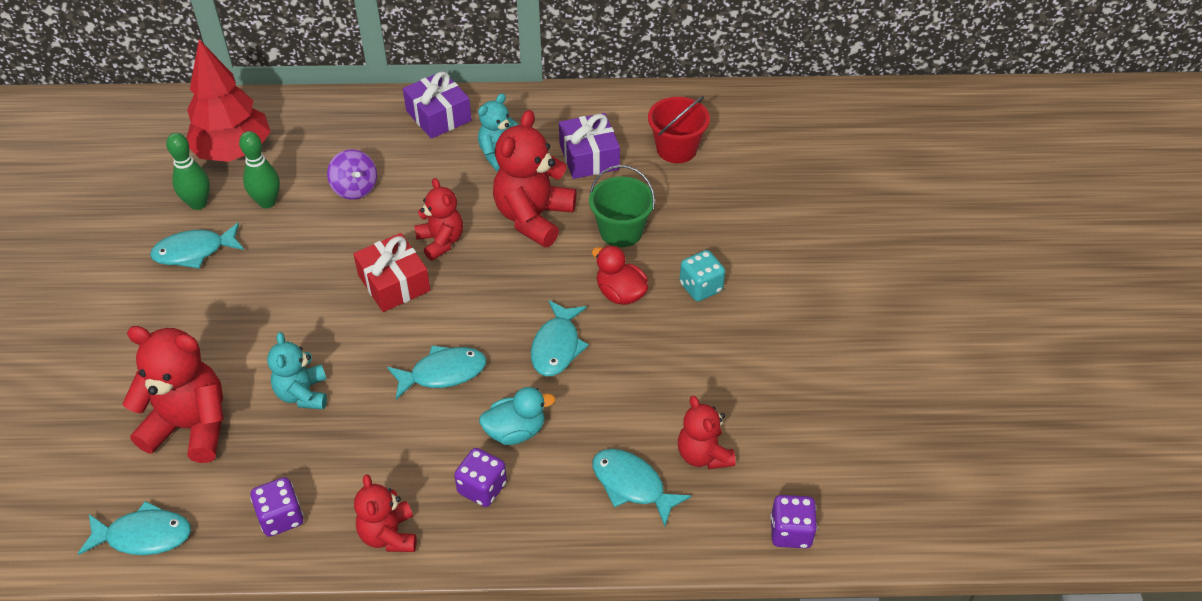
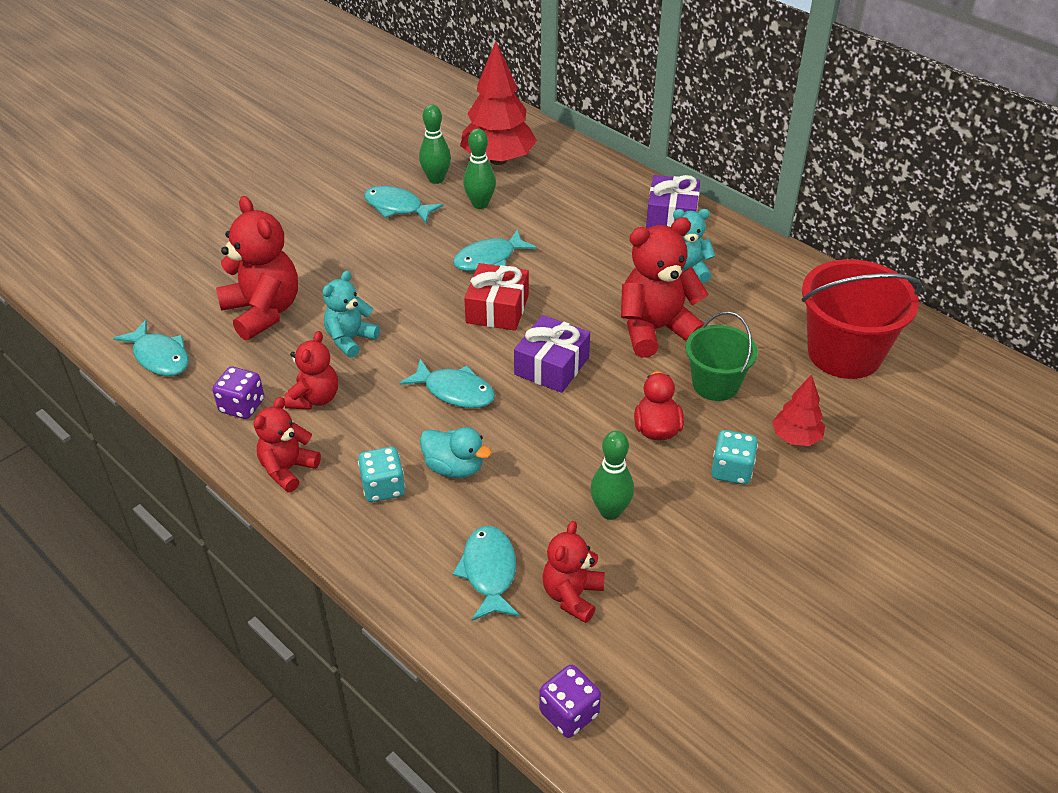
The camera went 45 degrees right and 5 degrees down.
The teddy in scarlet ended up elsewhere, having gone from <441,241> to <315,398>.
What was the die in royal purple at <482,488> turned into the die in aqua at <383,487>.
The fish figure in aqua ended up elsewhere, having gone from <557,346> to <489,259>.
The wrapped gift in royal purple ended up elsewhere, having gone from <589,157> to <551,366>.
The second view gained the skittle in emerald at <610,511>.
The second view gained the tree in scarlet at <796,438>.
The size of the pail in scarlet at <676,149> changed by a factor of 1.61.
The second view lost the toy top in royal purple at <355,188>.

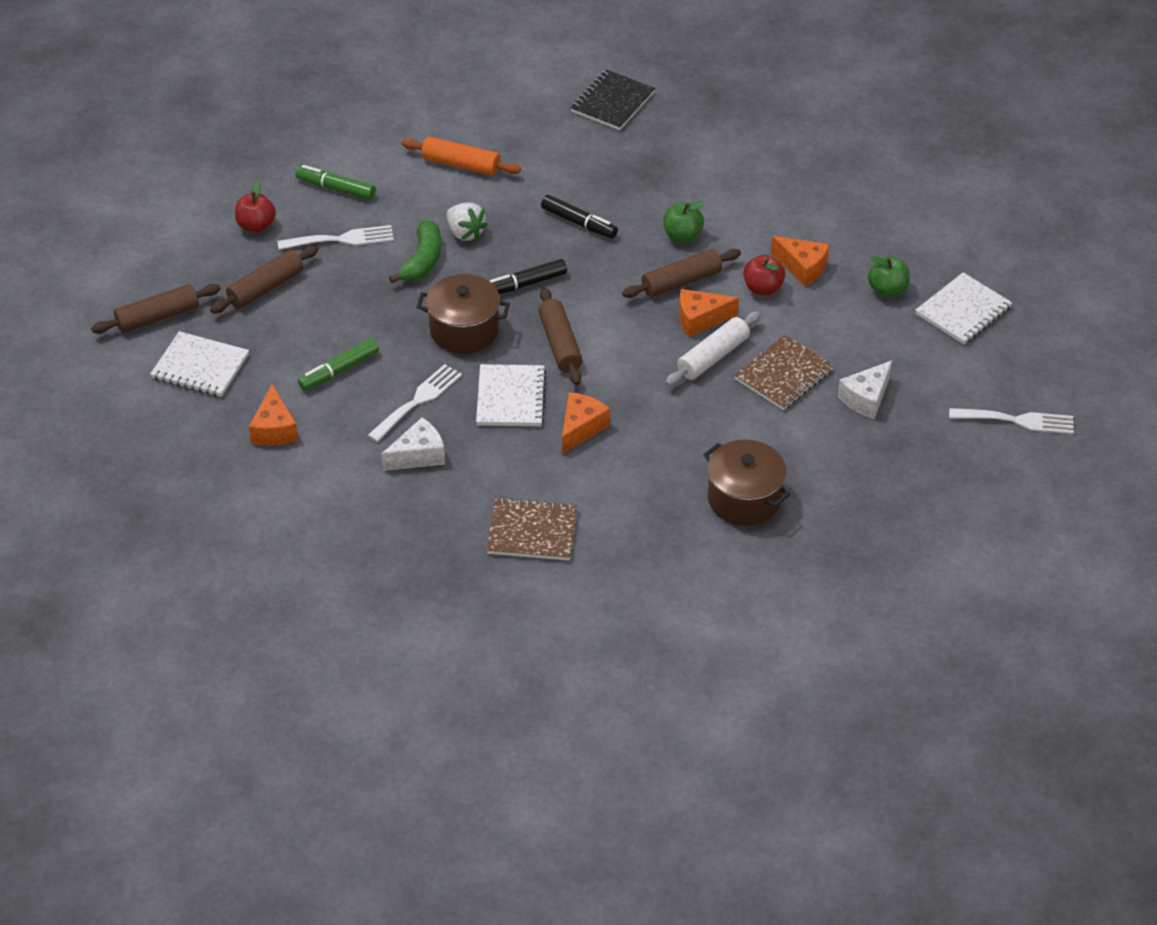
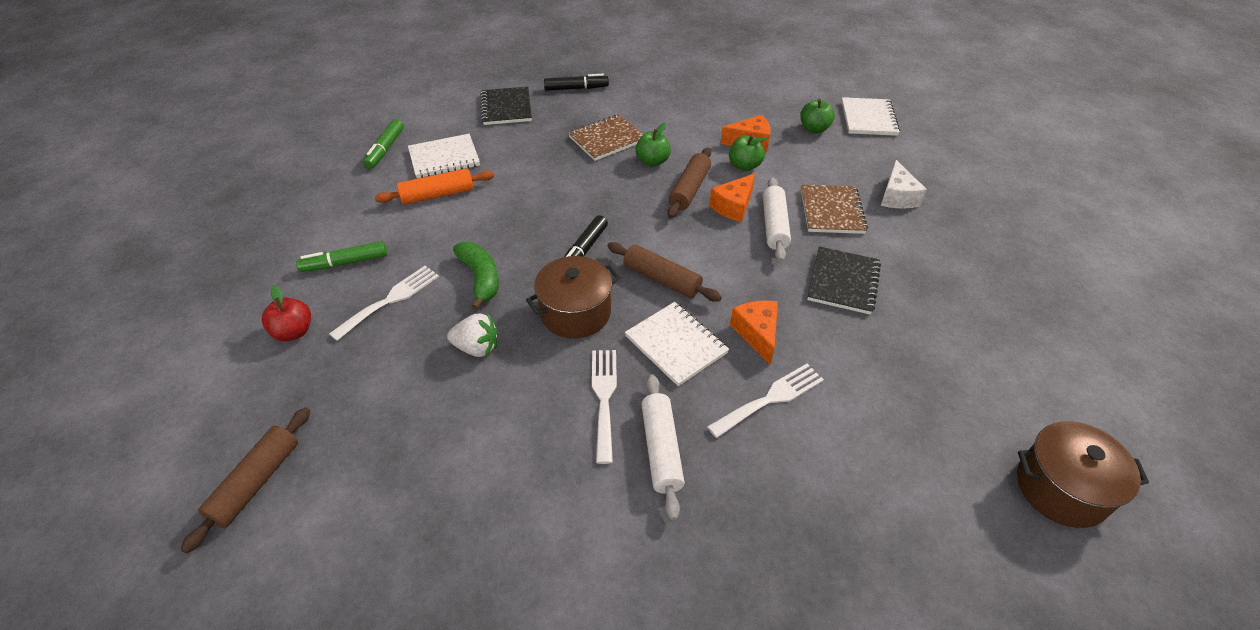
The camera went 40 degrees left and 0 degrees up.
The marker pen in emerald ended up elsewhere, having gone from <339,371> to <385,149>.
The exercise book in pure white ended up elsewhere, having gone from <200,366> to <444,158>.
The strawberry in pure white ended up elsewhere, having gone from <465,233> to <477,348>.
The marker pen in ebony ended up elsewhere, having gone from <579,223> to <576,88>.
The exercise book in russet ended up elsewhere, having gone from <532,532> to <607,139>.
Where the cheese wedge in pure white stood at <419,455>, the rolling pin in pure white came to stand at <661,449>.
The dinner fork in pure white ended up elsewhere, having gone from <1018,421> to <771,398>.
What was the toy apple in scarlet at <763,288> turned into the toy apple in emerald at <744,166>.
The second view gained the exercise book in ebony at <843,282>.
The stockpot in russet ended up elsewhere, having gone from <744,499> to <1061,488>.
The second view lost the rolling pin in russet at <266,288>.
The second view lost the cheese wedge in bright orange at <274,429>.

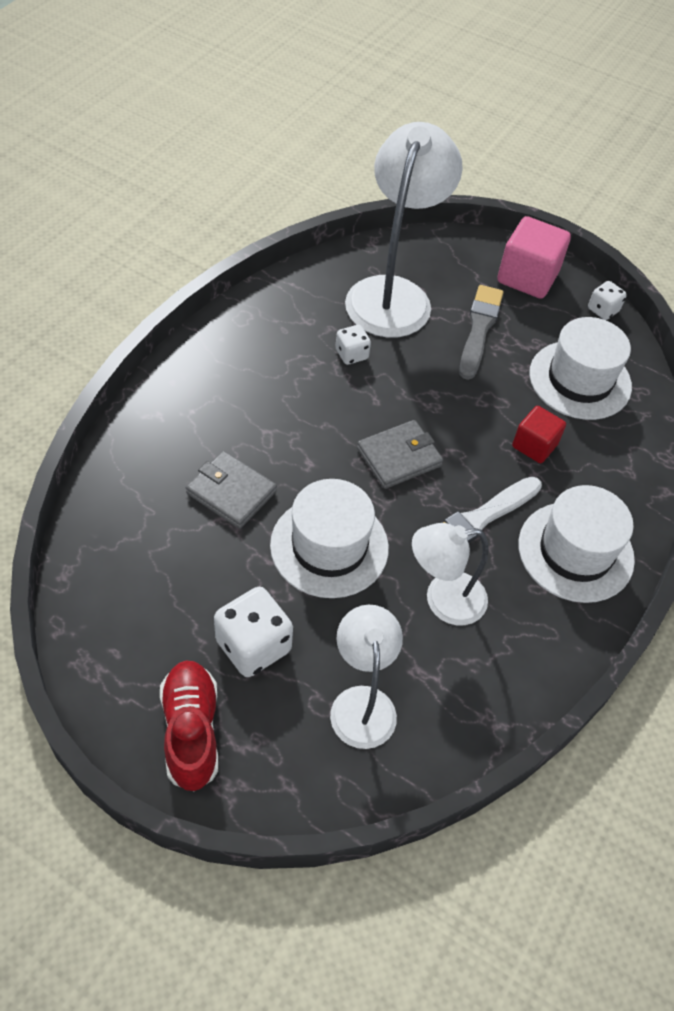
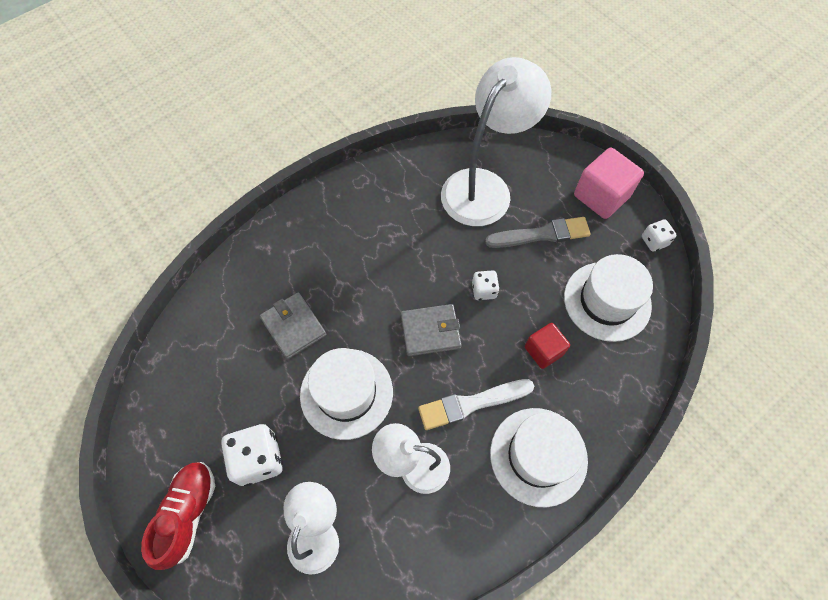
The camera went 25 degrees right and 10 degrees up.
The die in pure white ended up elsewhere, having gone from <351,354> to <484,290>.
The paint brush in grey at <479,329> ended up facing another way, 45 degrees clockwise from before.

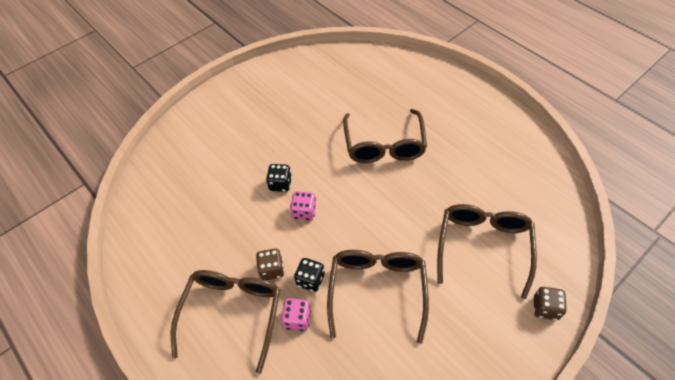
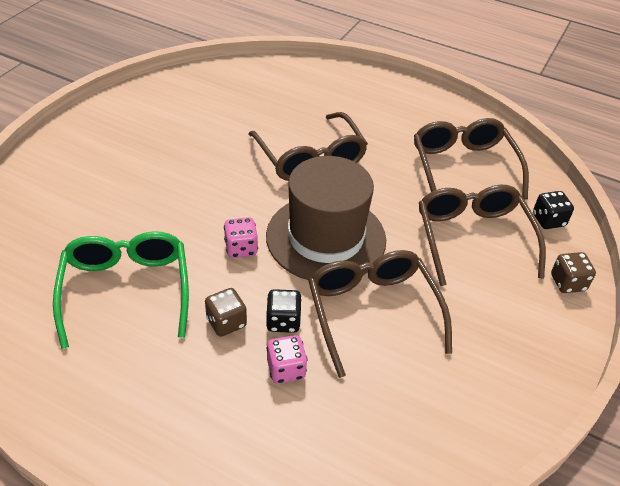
The camera went 25 degrees left and 10 degrees down.
The second view gained the glasses in emerald at <126,290>.
The second view gained the top hat in russet at <326,238>.
The glasses in russet ended up elsewhere, having gone from <232,313> to <463,167>.
The die in ebony ended up elsewhere, having gone from <280,184> to <548,220>.

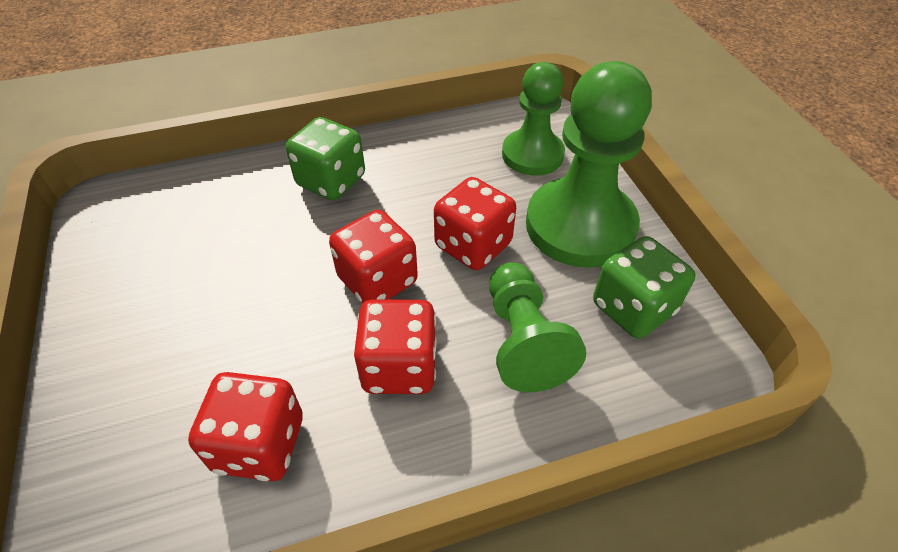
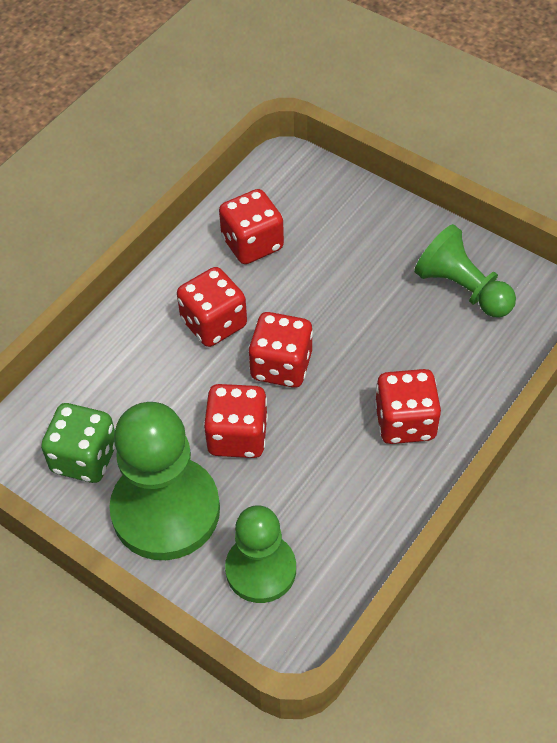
The camera went 145 degrees right and 5 degrees up.
What was the die in emerald at <331,181> turned into the die in scarlet at <405,422>.
The game pawn in emerald ended up elsewhere, having gone from <523,340> to <462,289>.

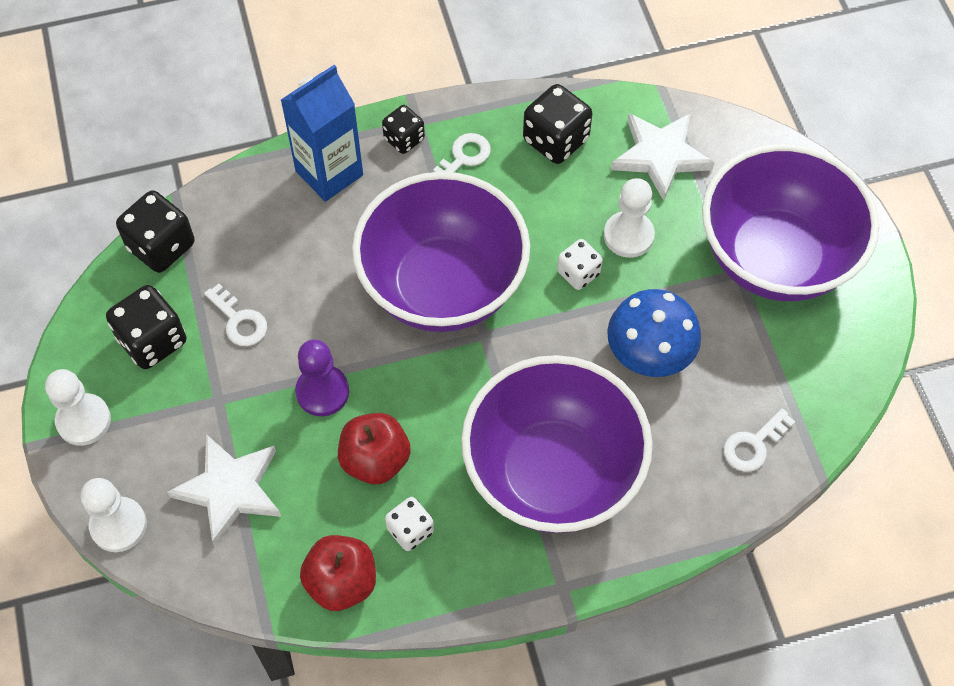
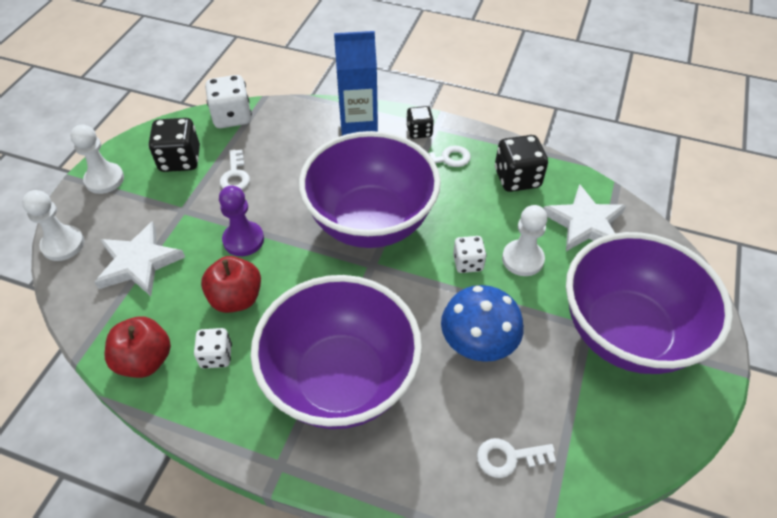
The camera went 35 degrees right and 10 degrees down.
What was the die in ebony at <161,246> turned into the die in pure white at <232,117>.

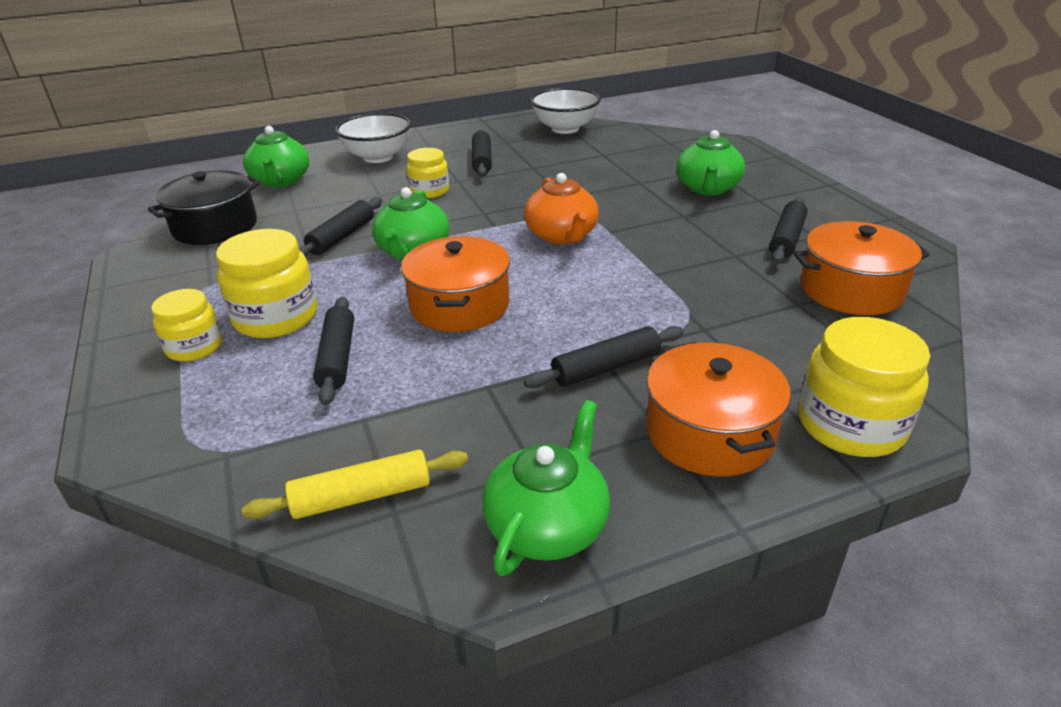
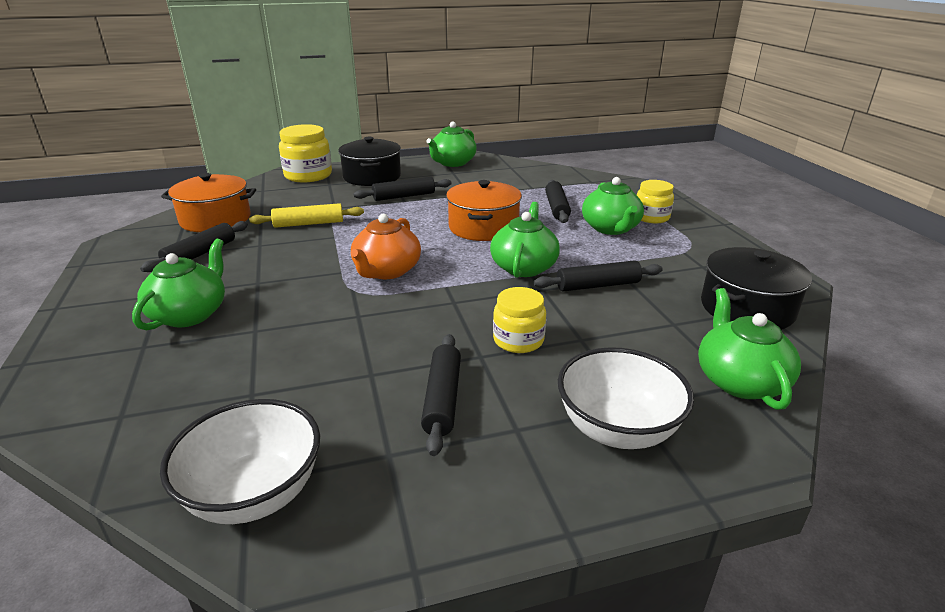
The camera went 175 degrees left and 5 degrees down.
The rolling pin in golden ended up elsewhere, having gone from <362,496> to <309,224>.
What was the stockpot in bright orange at <709,433> turned into the stockpot in ebony at <372,177>.
The tea pot in bright orange at <562,235> ended up facing another way, 150 degrees counterclockwise from before.
The rolling pin in ebony at <342,237> ended up facing another way, 45 degrees clockwise from before.
Where the jar in golden stood at <276,317>, the tea pot in emerald came to stand at <611,228>.

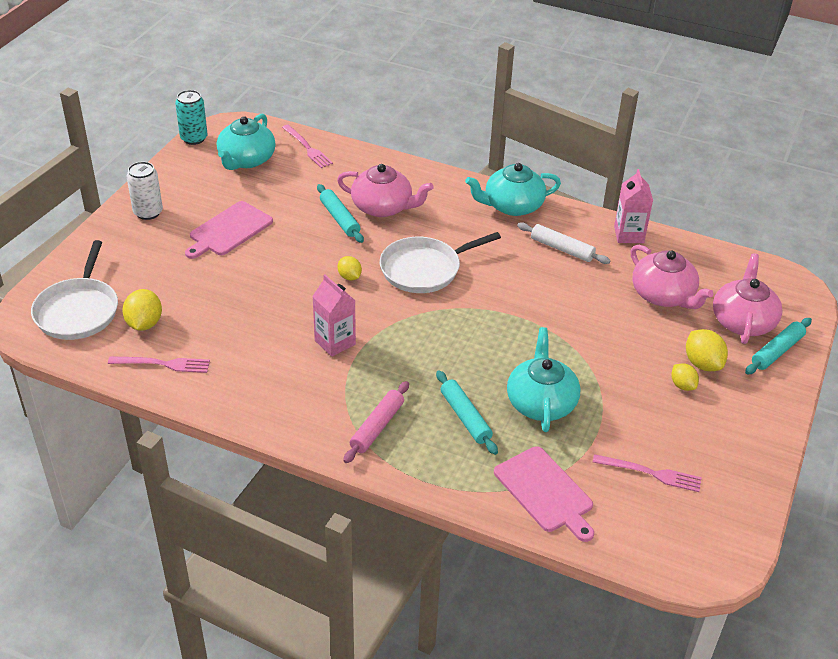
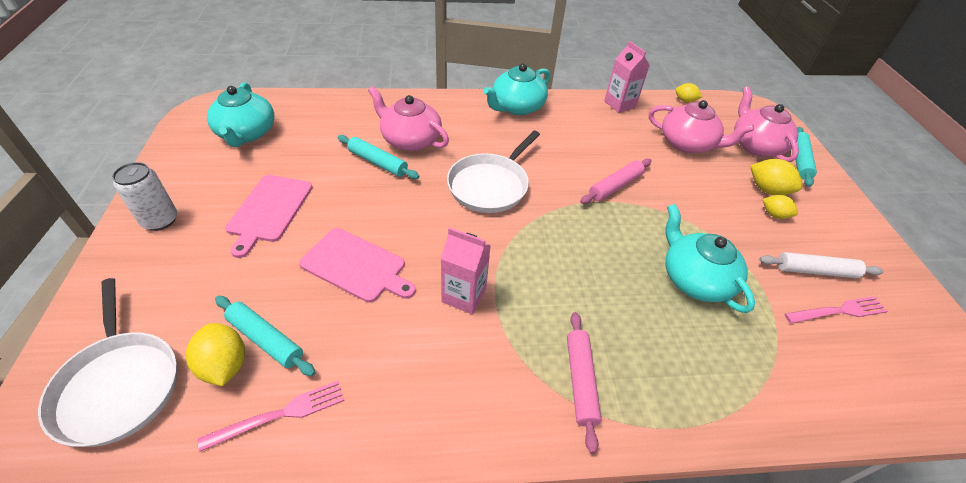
The camera went 30 degrees left and 5 degrees up.
The rolling pin in aqua ended up elsewhere, having gone from <465,417> to <266,339>.
The cutting board in pink ended up elsewhere, having gone from <545,492> to <356,266>.
The tea pot in pink at <383,207> ended up facing another way, 135 degrees counterclockwise from before.
The second view gained the rolling pin in pink at <615,186>.
The lemon in golden ended up elsewhere, having gone from <349,277> to <685,101>.
The rolling pin in pure white ended up elsewhere, having gone from <562,249> to <815,271>.
The second view lost the tin in aqua at <194,138>.
The second view lost the dinner fork in pink at <307,148>.

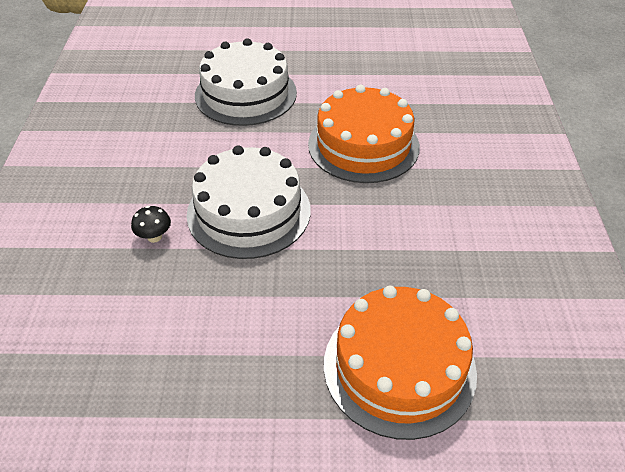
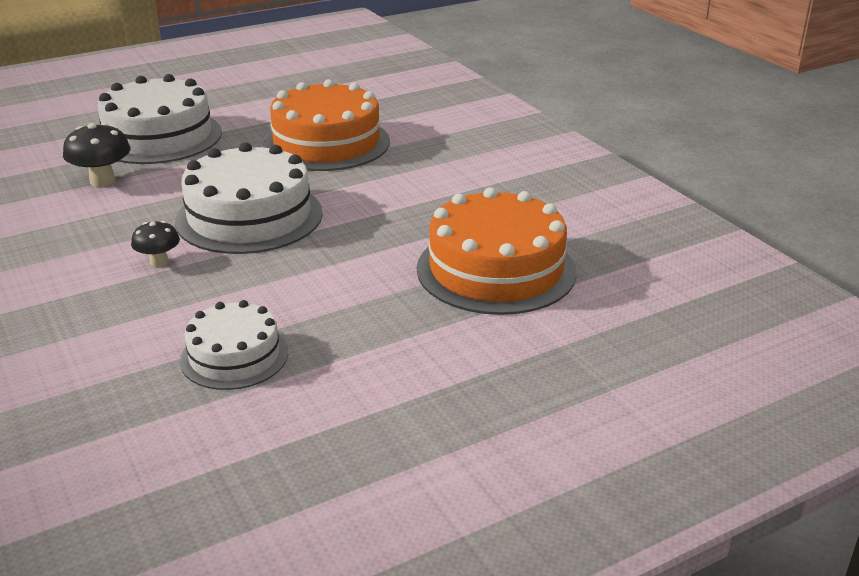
The camera went 30 degrees left and 15 degrees down.
The second view gained the fungus in ebony at <102,181>.
The second view gained the gateau in pure white at <234,356>.

